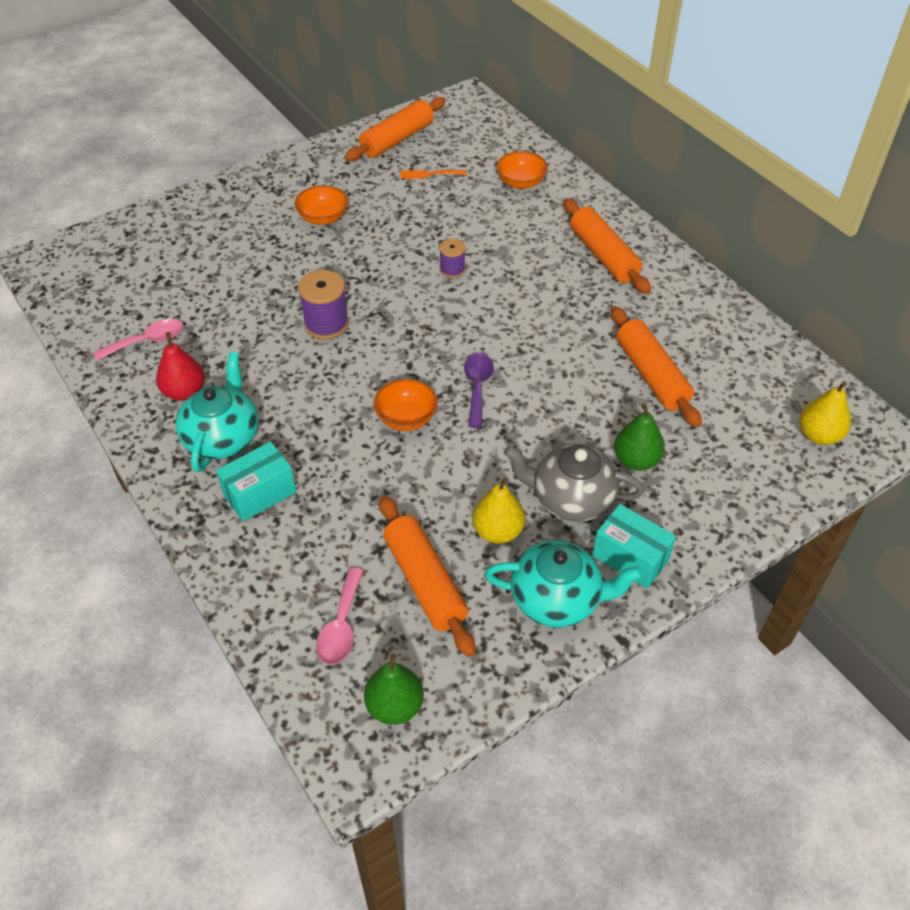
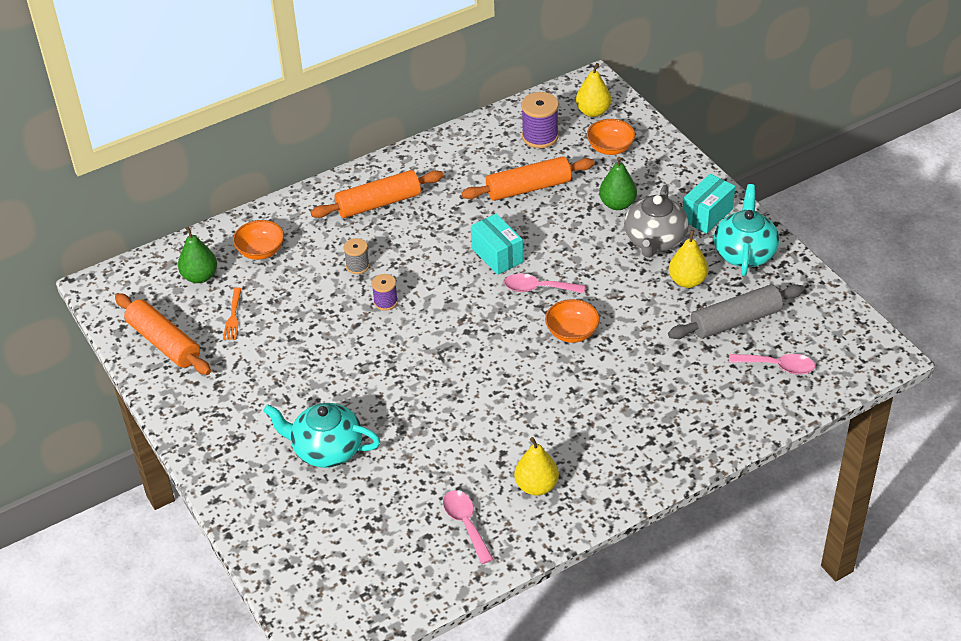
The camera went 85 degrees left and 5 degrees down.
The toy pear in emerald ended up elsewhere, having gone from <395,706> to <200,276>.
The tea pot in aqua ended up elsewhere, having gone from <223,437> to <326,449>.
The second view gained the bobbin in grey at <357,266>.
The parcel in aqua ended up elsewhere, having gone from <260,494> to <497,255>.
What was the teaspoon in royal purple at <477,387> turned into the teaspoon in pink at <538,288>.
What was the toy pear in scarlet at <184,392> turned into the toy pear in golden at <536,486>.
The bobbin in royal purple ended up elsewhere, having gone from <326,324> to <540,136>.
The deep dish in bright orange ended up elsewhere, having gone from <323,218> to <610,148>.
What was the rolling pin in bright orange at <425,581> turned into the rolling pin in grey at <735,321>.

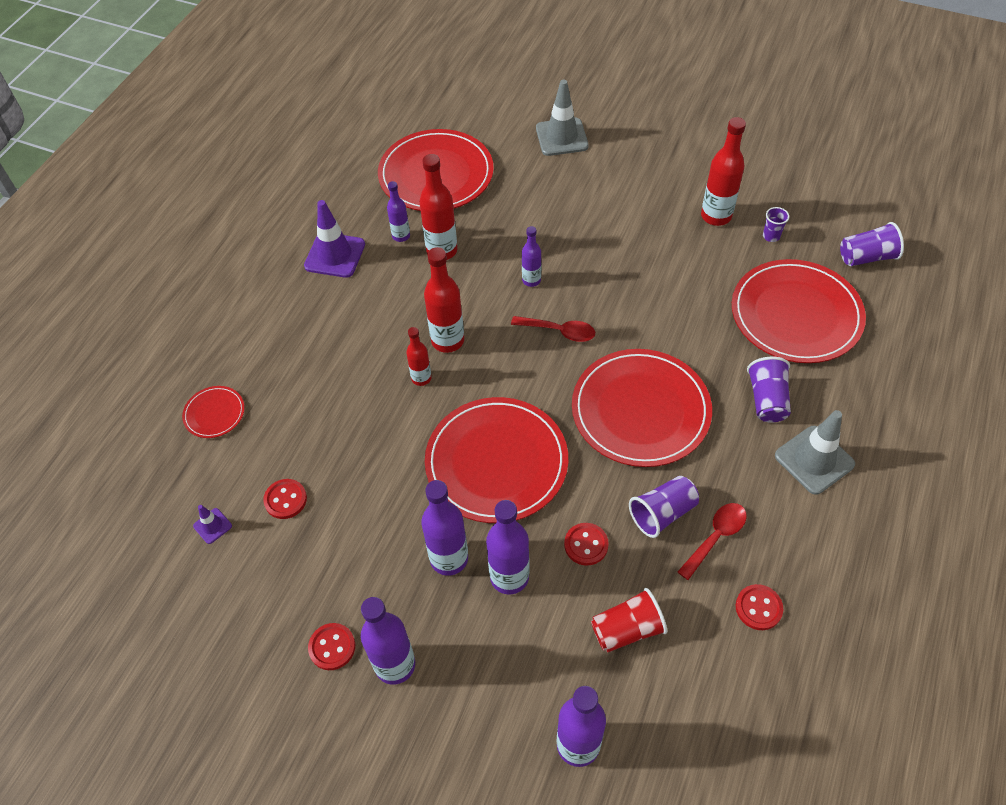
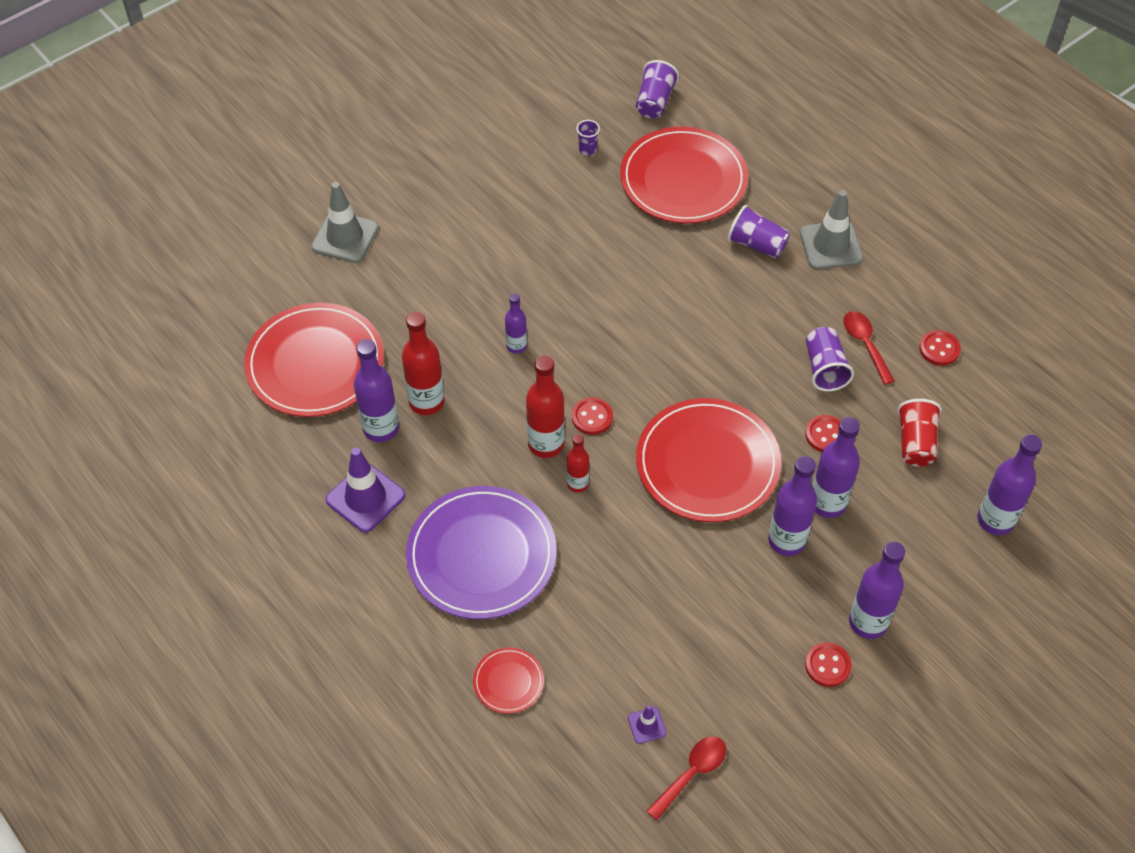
The camera went 65 degrees left and 0 degrees up.
The size of the bottle in royal purple at <401,236> changed by a factor of 1.69.
The second view gained the plate in royal purple at <481,555>.
The button in scarlet ended up elsewhere, having gone from <285,500> to <592,417>.
The teaspoon in scarlet ended up elsewhere, having gone from <559,331> to <691,773>.
The second view lost the plate in scarlet at <640,410>.
The second view lost the bottle in scarlet at <716,216>.

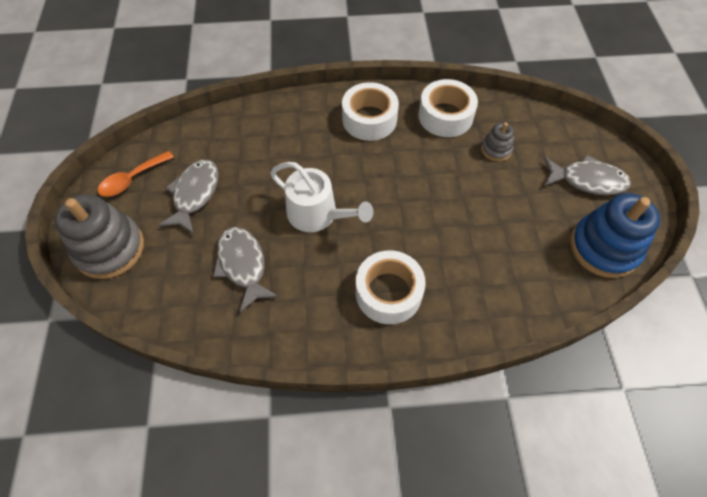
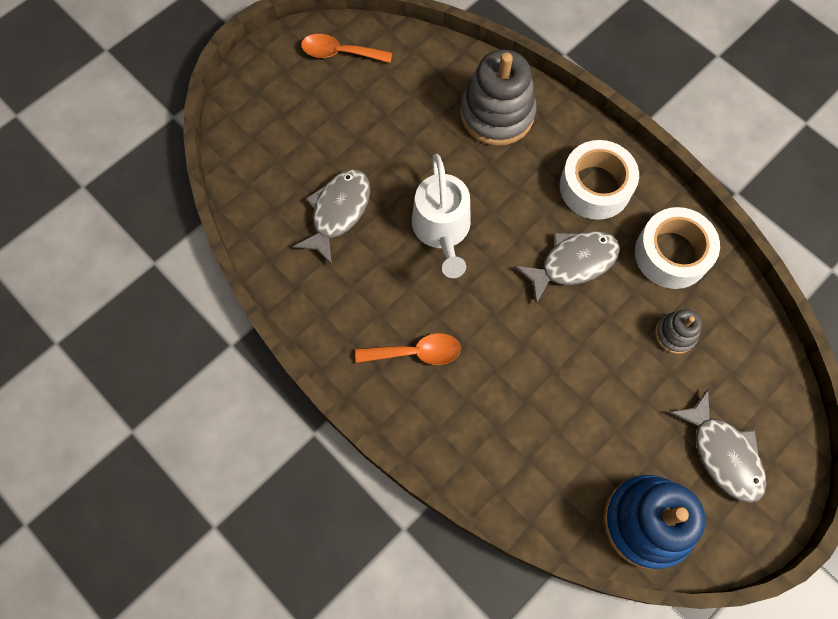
The camera went 50 degrees right and 10 degrees up.
Where the tape in pure white stood at <388,292>, the teaspoon in bright orange came to stand at <416,352>.
The stacking rings in grey ended up elsewhere, having gone from <110,249> to <497,114>.
The fish figure in grey ended up elsewhere, having gone from <195,194> to <573,263>.

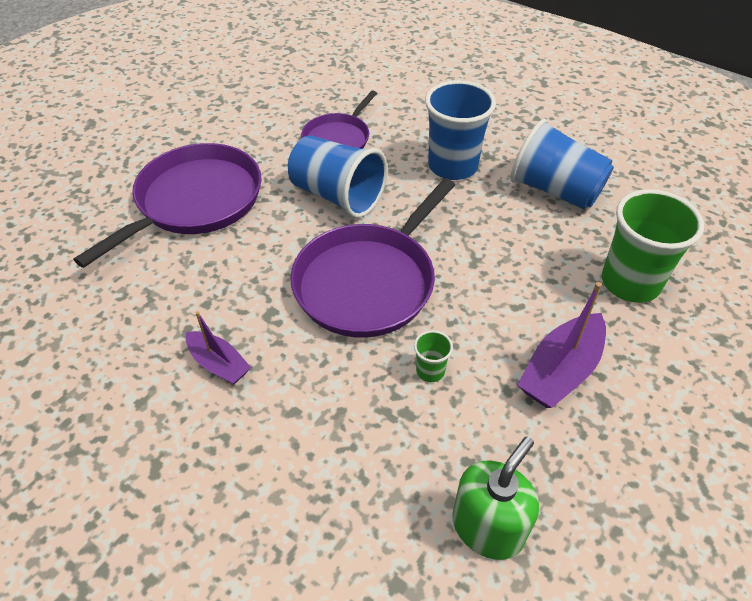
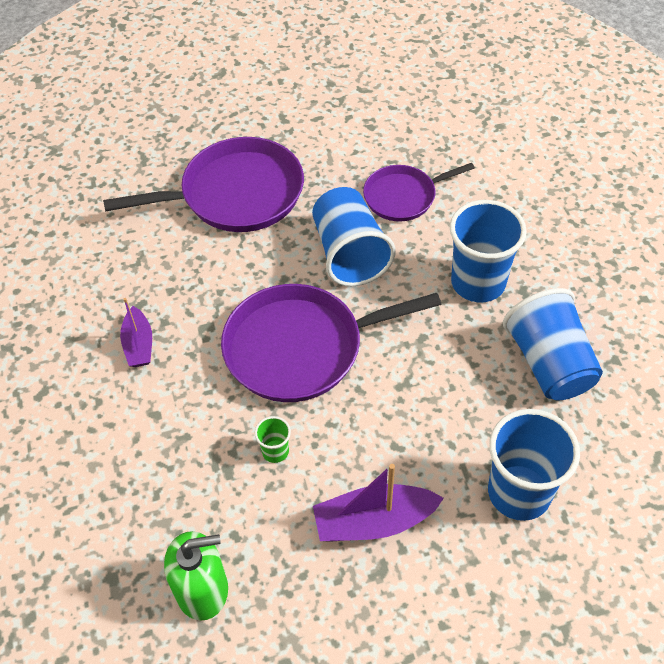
The camera went 40 degrees right and 5 degrees up.
What was the tumbler in emerald at <630,283> turned into the tumbler in blue at <519,492>.

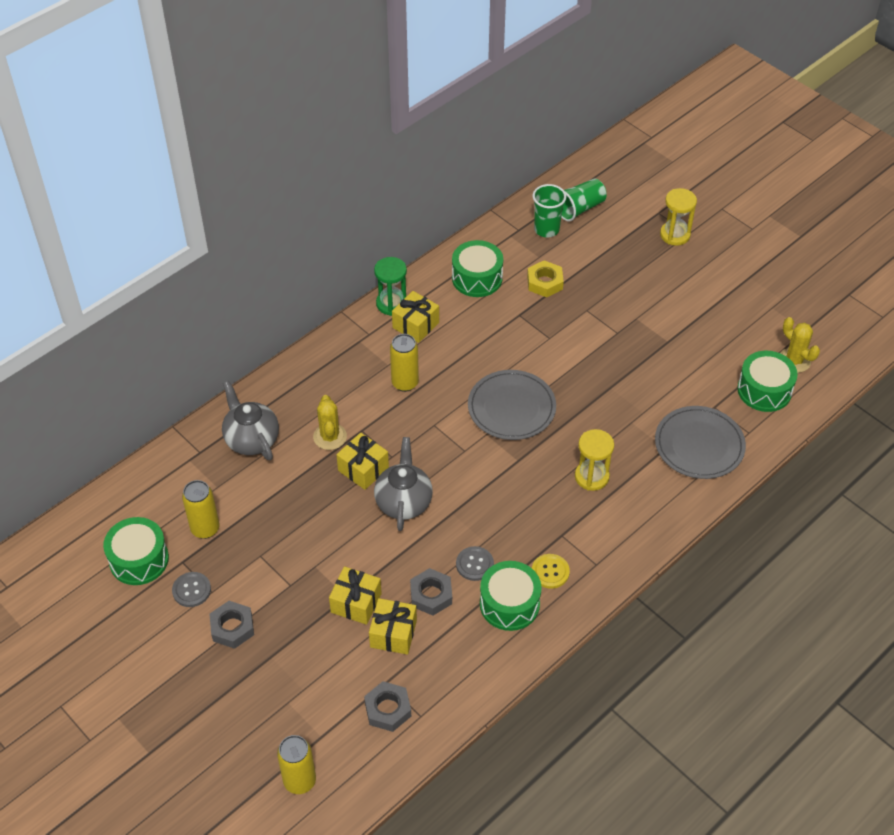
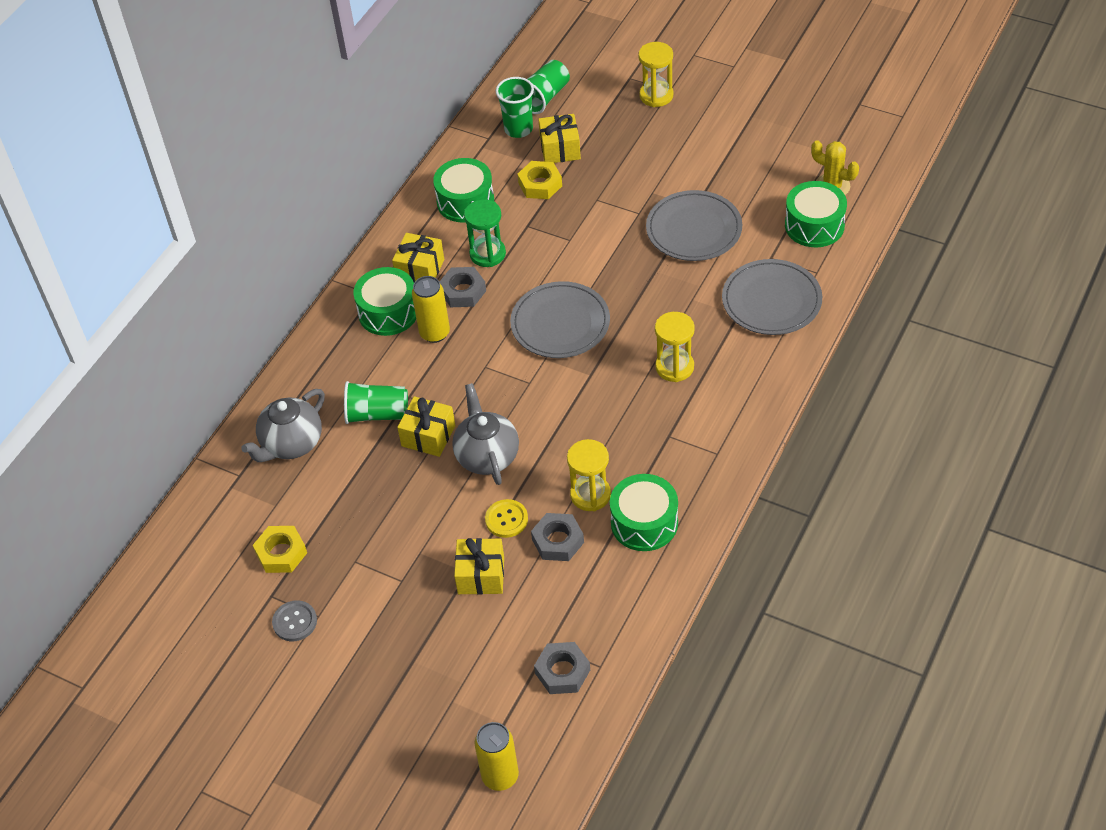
The camera went 15 degrees left and 0 degrees up.
The tea pot in grey at <251,440> ended up facing another way, 90 degrees counterclockwise from before.
Where the tin in golden stood at <205,529>, the nut in golden came to stand at <281,553>.
Where the prickly plant in golden stood at <330,437>, the tumbler in emerald came to stand at <377,414>.
The snare drum in emerald ended up elsewhere, having gone from <139,559> to <388,312>.
The nut in grey ended up elsewhere, having gone from <232,627> to <463,291>.
The hourglass in emerald ended up elsewhere, having gone from <391,304> to <487,254>.
The button in golden ended up elsewhere, having gone from <550,572> to <506,519>.
The wrapped gift in golden ended up elsewhere, having gone from <393,633> to <560,149>.
Where the button in grey stood at <474,564>, the hourglass in golden came to stand at <590,495>.
The second view gained the plate in grey at <694,229>.

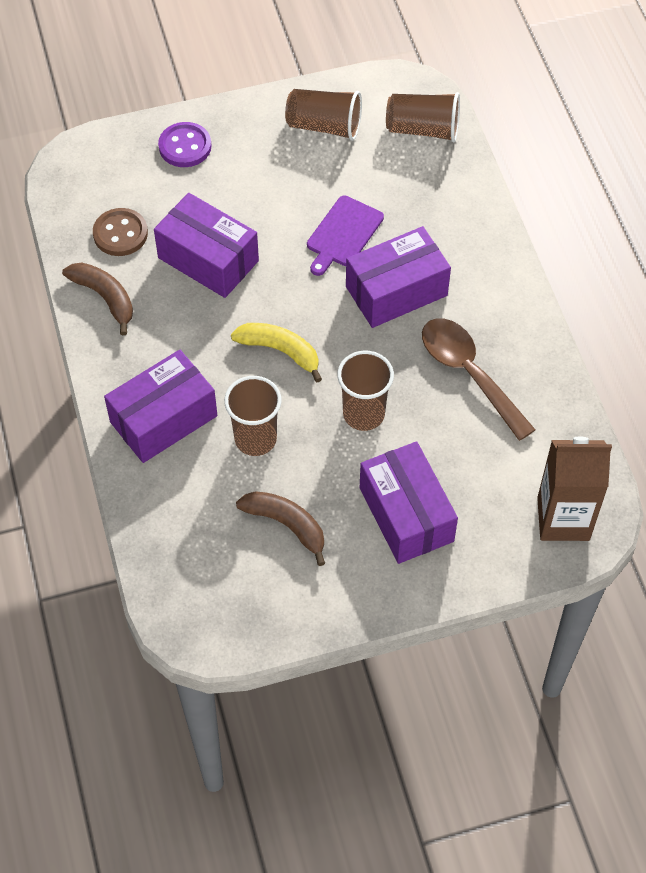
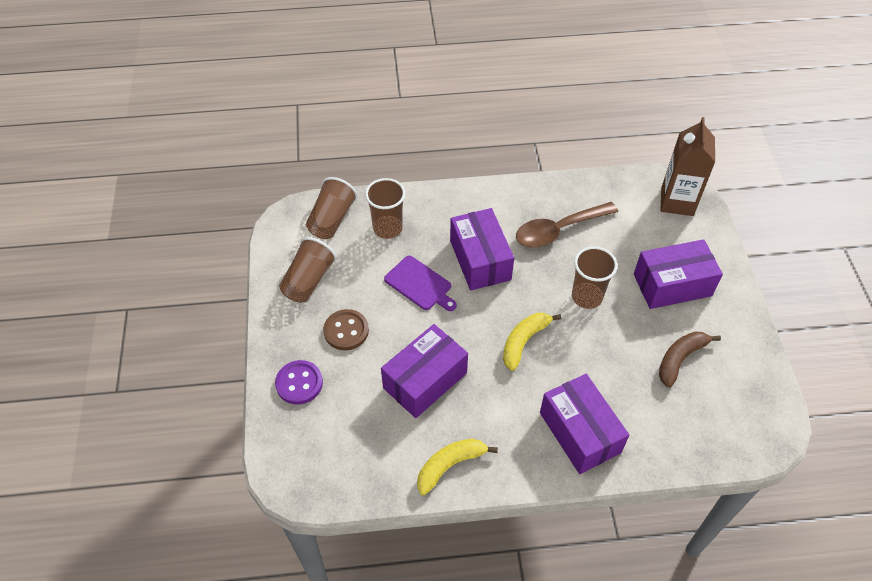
The camera went 80 degrees left and 5 degrees down.
The button in russet ended up elsewhere, having gone from <120,234> to <346,331>.
The tumbler in russet ended up elsewhere, having gone from <255,439> to <387,228>.
What was the banana fruit in russet at <105,297> turned into the banana fruit in golden at <450,465>.

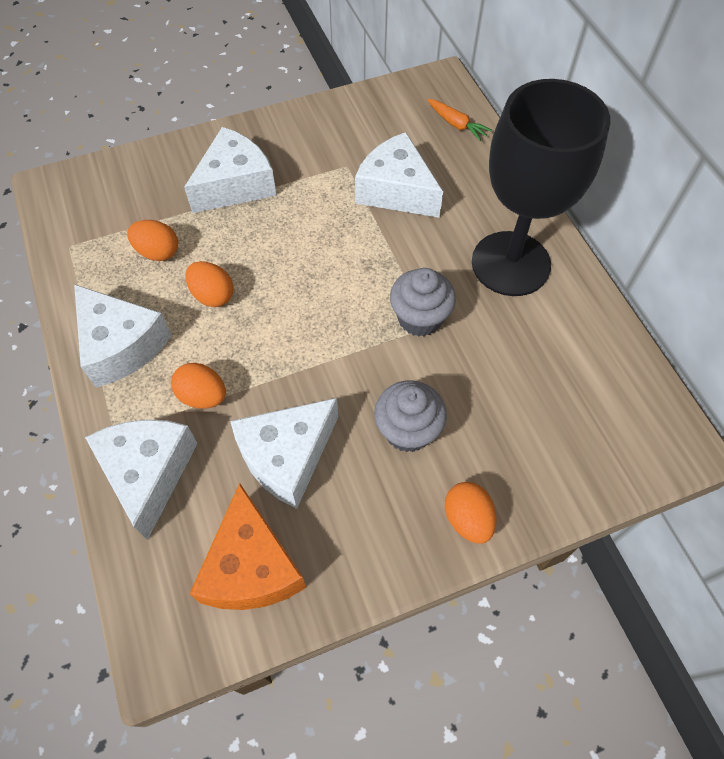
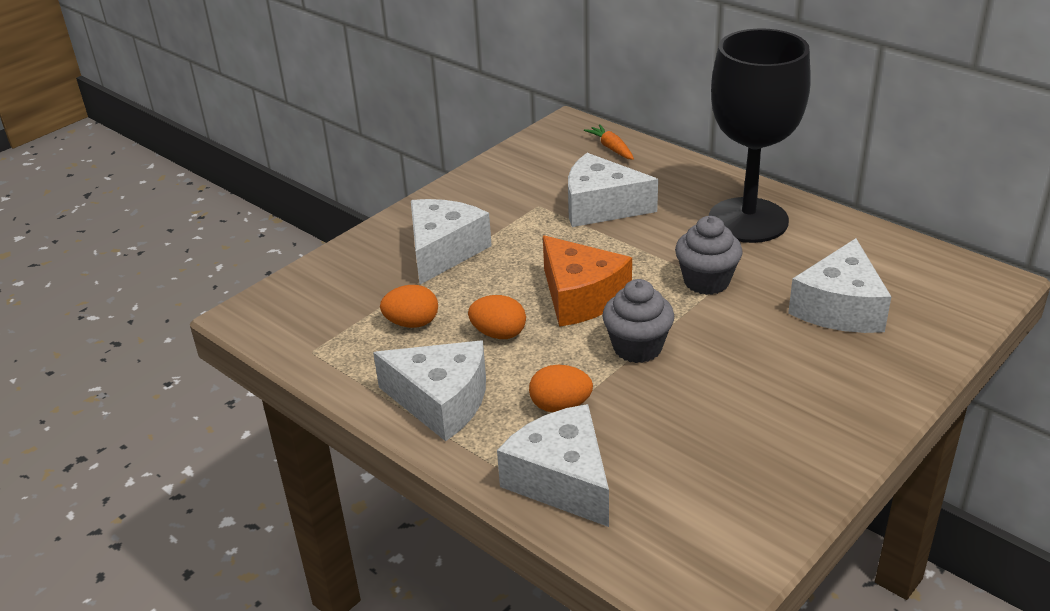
The camera went 25 degrees left and 25 degrees down.
The cheese wedge in bright orange ended up elsewhere, having gone from <251,567> to <581,297>.
The toy carrot in bright orange at <456,124> ended up facing another way, 135 degrees counterclockwise from before.
The fairy cake in grey ended up elsewhere, having gone from <407,430> to <637,347>.
The cheese wedge in pure white ended up elsewhere, having gone from <287,457> to <840,308>.
The second view lost the egg in bright orange at <467,519>.

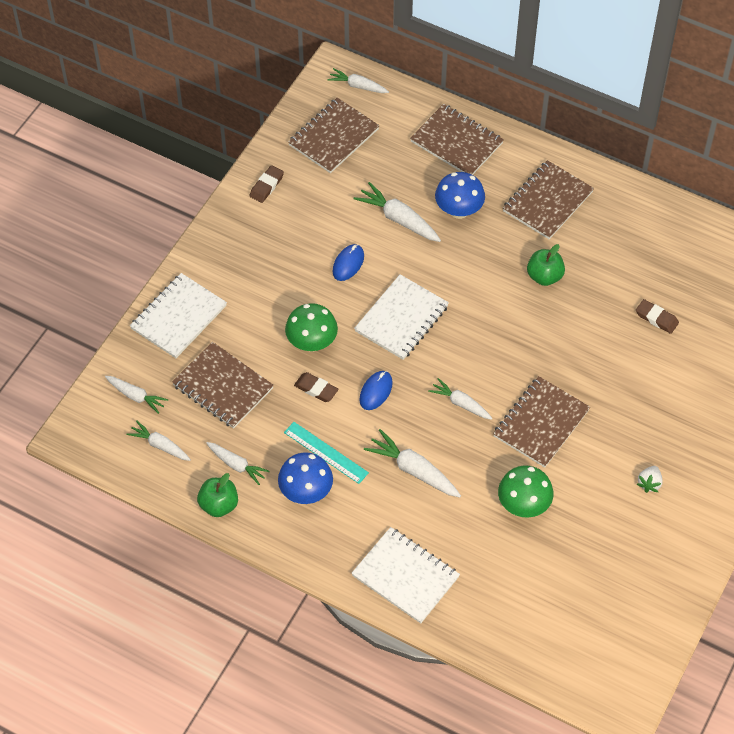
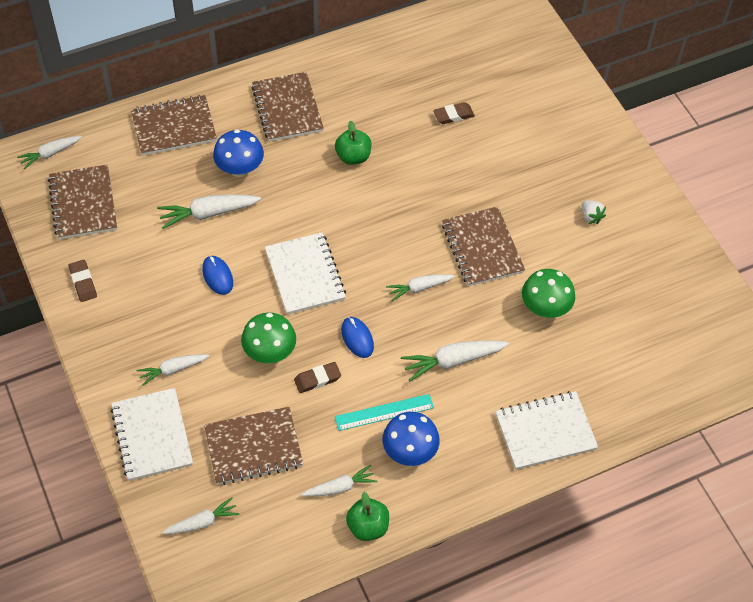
The camera went 55 degrees left and 0 degrees up.
The toy carrot in pure white ended up elsewhere, having gone from <160,445> to <172,370>.

